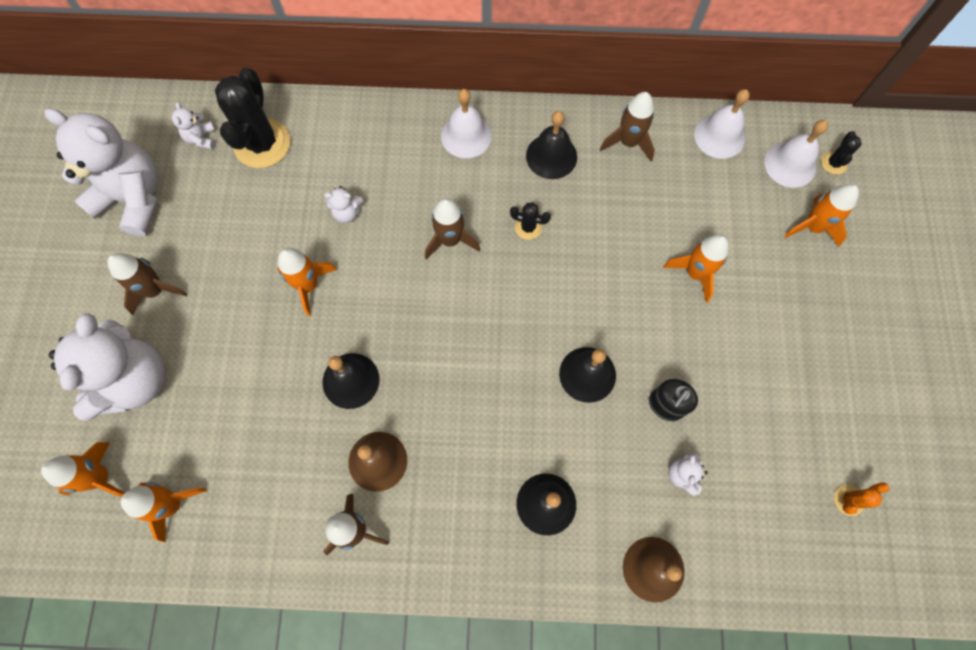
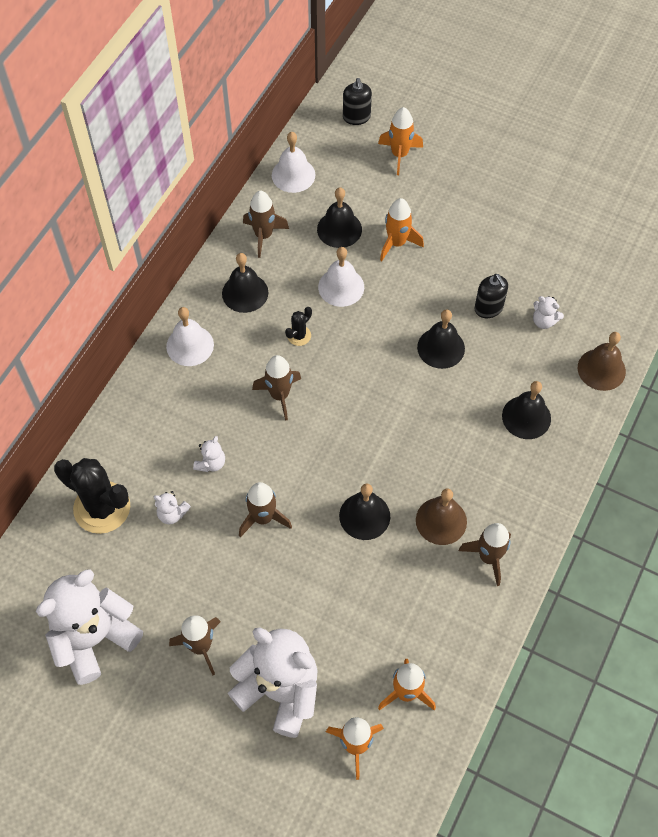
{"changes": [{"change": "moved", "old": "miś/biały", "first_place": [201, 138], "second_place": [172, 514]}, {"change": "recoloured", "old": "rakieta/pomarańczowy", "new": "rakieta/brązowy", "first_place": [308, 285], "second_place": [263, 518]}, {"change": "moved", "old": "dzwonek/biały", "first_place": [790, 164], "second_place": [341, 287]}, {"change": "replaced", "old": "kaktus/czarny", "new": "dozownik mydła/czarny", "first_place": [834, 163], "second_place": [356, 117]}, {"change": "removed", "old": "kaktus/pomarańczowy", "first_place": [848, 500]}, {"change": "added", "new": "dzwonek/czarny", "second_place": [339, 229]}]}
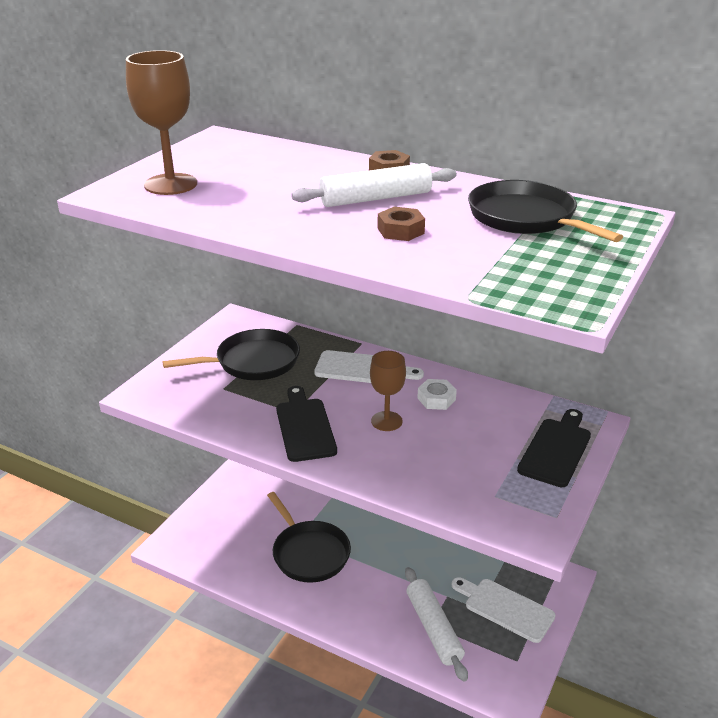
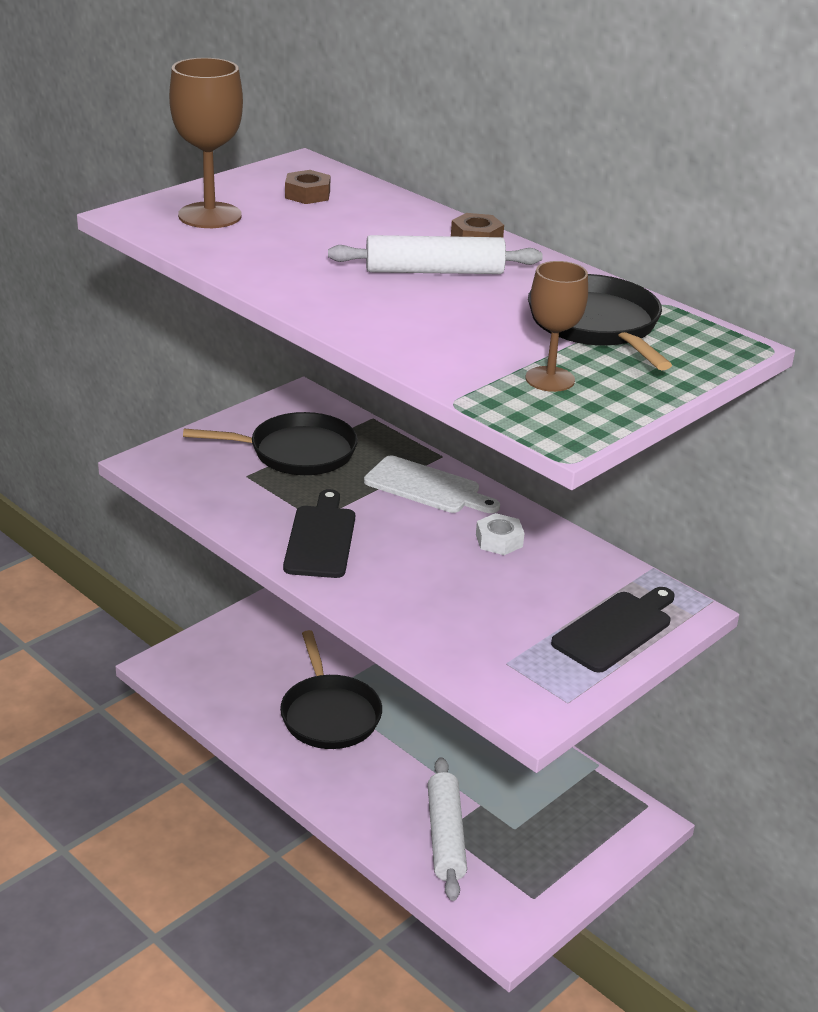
{"changes": [{"change": "moved", "old": "kielich/brązowy", "first_place": [386, 421], "second_place": [550, 379]}, {"change": "moved", "old": "nakrętka/brązowy", "first_place": [400, 231], "second_place": [307, 194]}, {"change": "removed", "old": "deska do krojenia/biały", "first_place": [505, 608]}]}
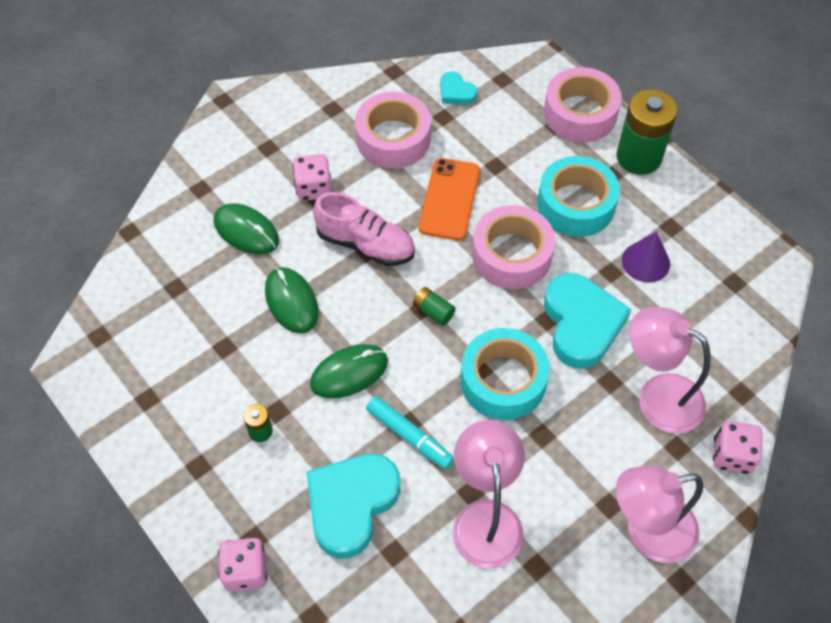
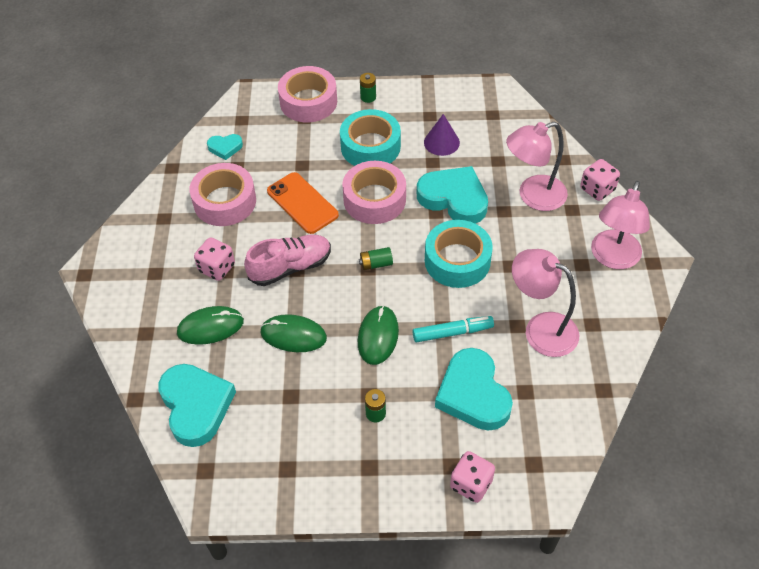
{"changes": [{"change": "resized", "old": "bateria/zielony", "first_place": [638, 157], "second_place": [368, 97], "factor": 0.45}, {"change": "added", "new": "serce/turkusowy", "second_place": [196, 406]}]}
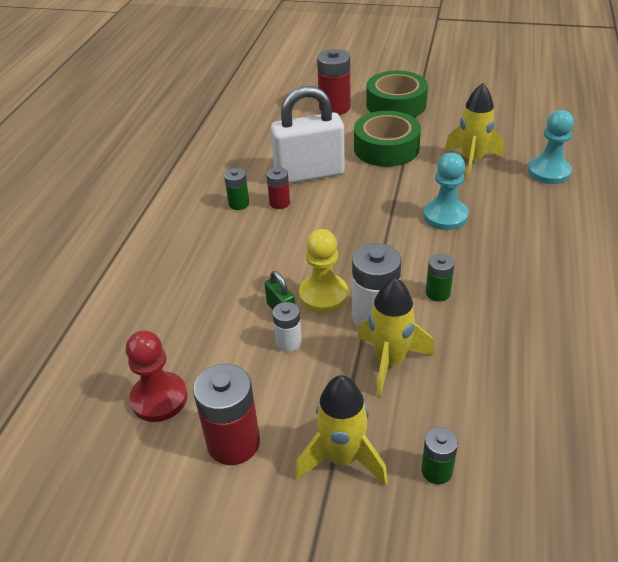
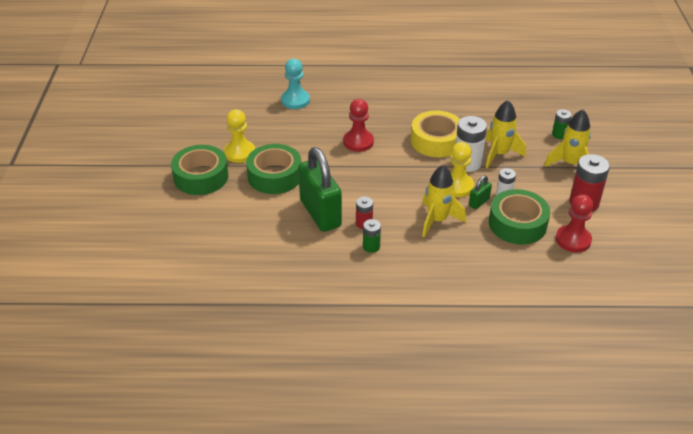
{"changes": [{"change": "recoloured", "old": "kłódka/biały", "new": "kłódka/zielony", "first_place": [309, 174], "second_place": [320, 213]}, {"change": "removed", "old": "bateria/czerwony", "first_place": [334, 107]}, {"change": "recoloured", "old": "pionek/turkusowy", "new": "pionek/czerwony", "first_place": [445, 216], "second_place": [358, 142]}, {"change": "replaced", "old": "bateria/zielony", "new": "taśma klejąca/żółty", "first_place": [438, 293], "second_place": [436, 141]}, {"change": "moved", "old": "rakieta/żółty", "first_place": [472, 161], "second_place": [437, 220]}, {"change": "added", "new": "pionek/żółty", "second_place": [239, 153]}, {"change": "added", "new": "taśma klejąca/zielony", "second_place": [517, 224]}]}
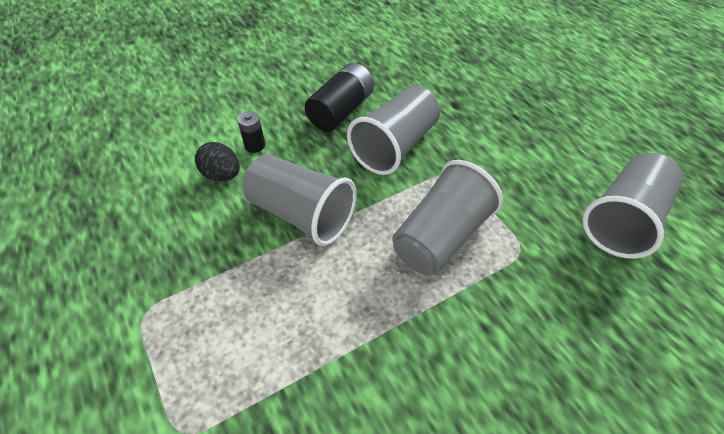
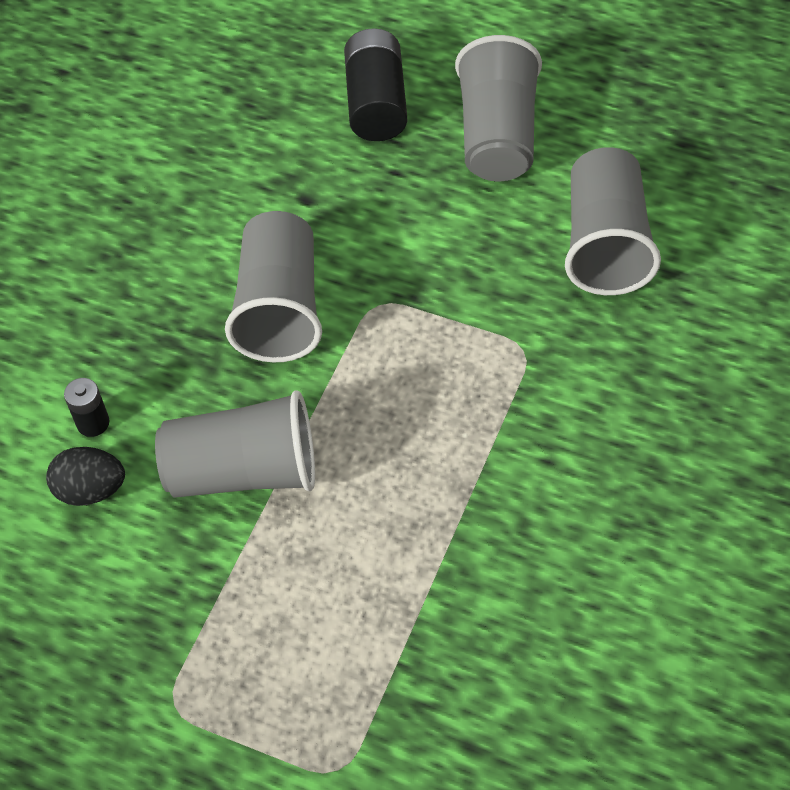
{"changes": [{"change": "moved", "old": "bateria/czarny", "first_place": [341, 111], "second_place": [376, 103]}, {"change": "moved", "old": "szklanka/szary", "first_place": [441, 237], "second_place": [498, 135]}]}
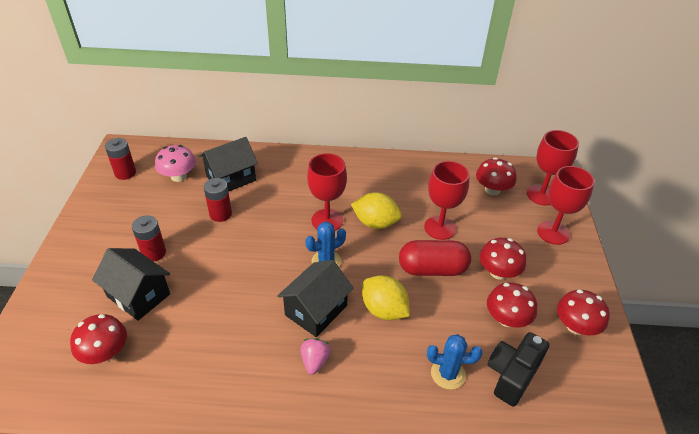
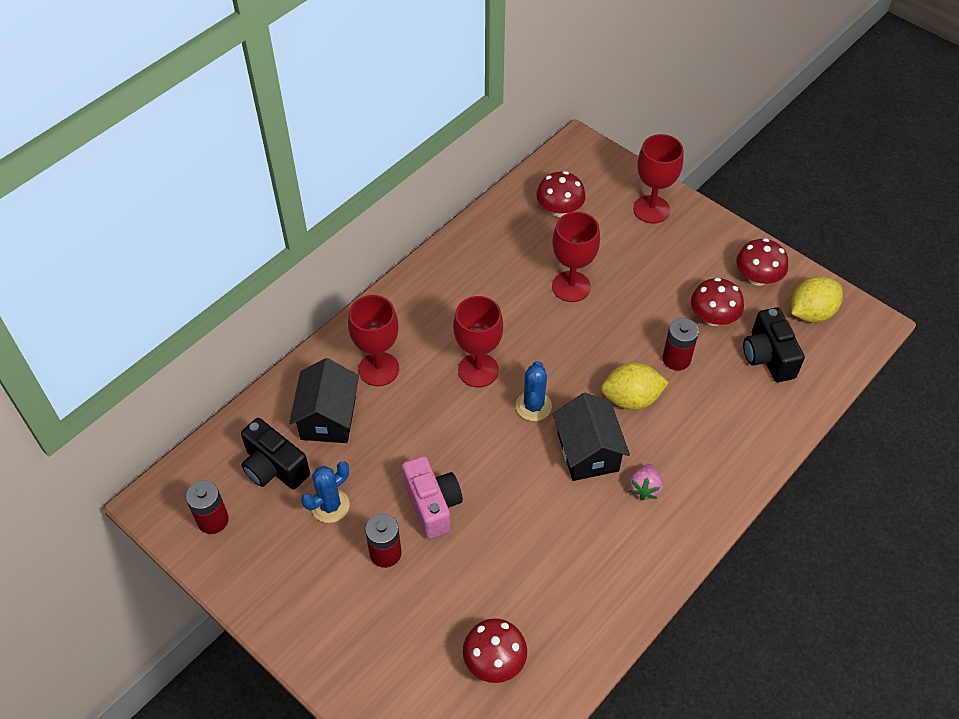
{"changes": [{"change": "removed", "old": "domek/czarny", "first_place": [138, 295]}, {"change": "replaced", "old": "grzyb/różowy", "new": "aparat fotograficzny/czarny", "first_place": [178, 176], "second_place": [274, 468]}, {"change": "moved", "old": "bateria/czerwony", "first_place": [220, 214], "second_place": [676, 359]}, {"change": "turned", "old": "truskawka/różowy", "first_place": [315, 361], "second_place": [644, 488], "degrees": -120}, {"change": "moved", "old": "cytryna/żółty", "first_place": [375, 223], "second_place": [811, 313]}, {"change": "removed", "old": "kapsułka/czerwony", "first_place": [432, 269]}, {"change": "moved", "old": "kaktus/niebieski", "first_place": [448, 374], "second_place": [330, 506]}, {"change": "removed", "old": "grzyb/czerwony", "first_place": [498, 272]}, {"change": "moved", "old": "kielich/czerwony", "first_place": [541, 195], "second_place": [379, 369]}, {"change": "added", "new": "aparat fotograficzny/różowy", "second_place": [432, 505]}]}
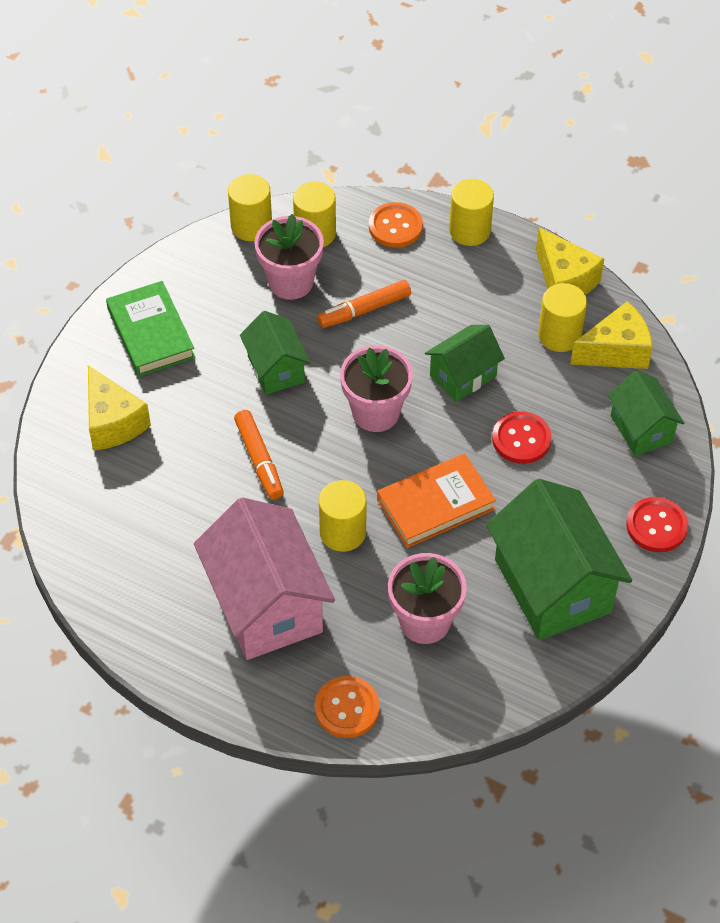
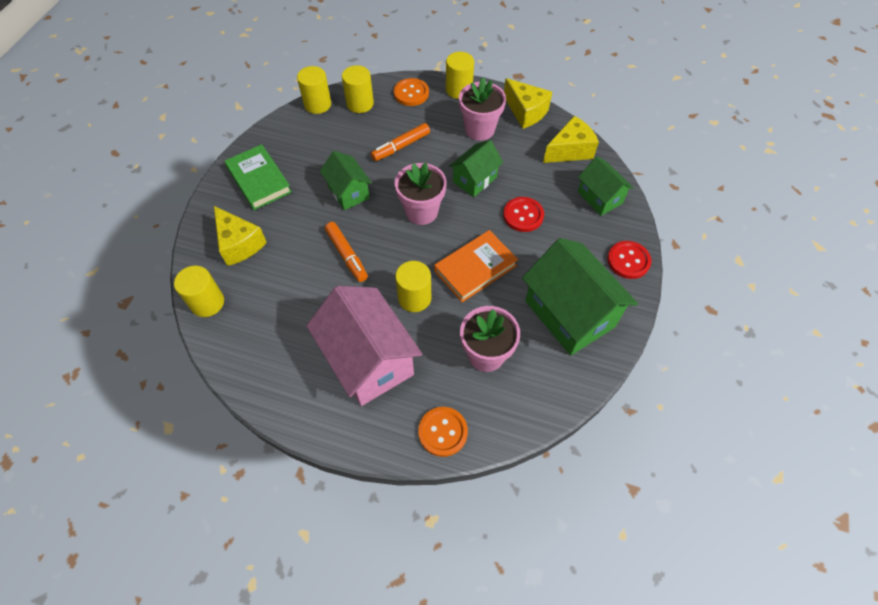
{"changes": [{"change": "moved", "old": "doniczka/różowy", "first_place": [291, 282], "second_place": [479, 129]}, {"change": "moved", "old": "walec/żółty", "first_place": [559, 335], "second_place": [207, 303]}]}
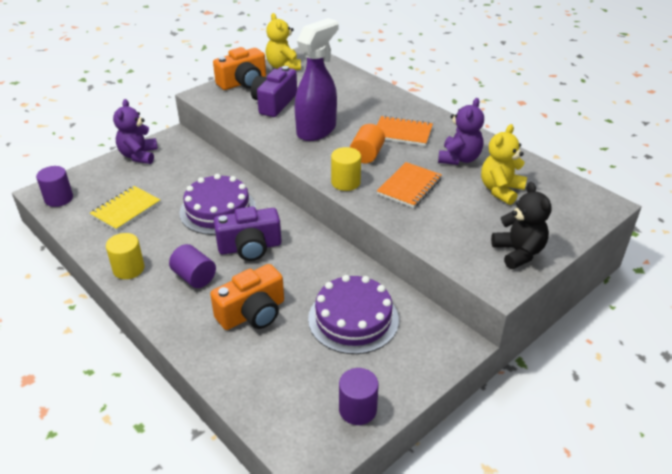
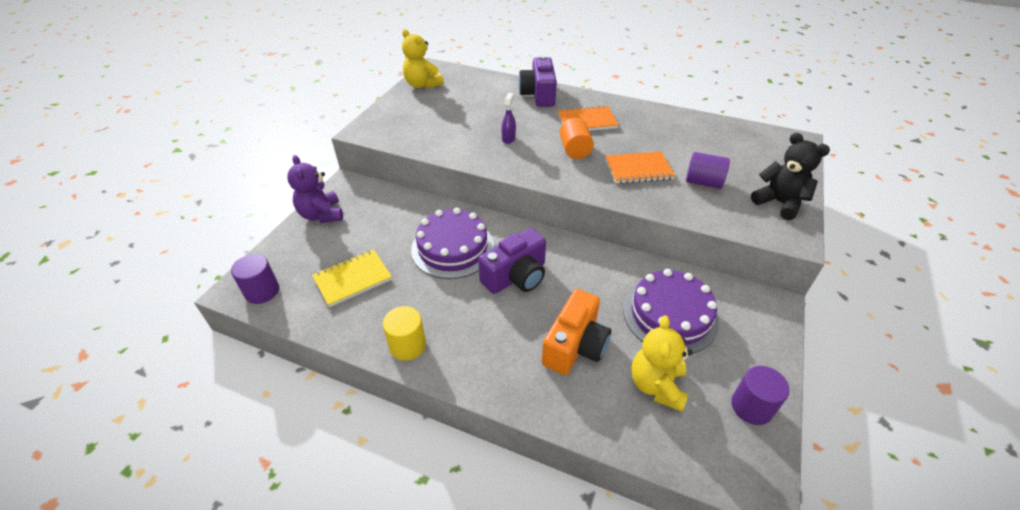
{"changes": [{"change": "turned", "old": "zeszyt/żółty", "first_place": [126, 210], "second_place": [352, 279], "degrees": 45}, {"change": "moved", "old": "walec/fioletowy", "first_place": [194, 277], "second_place": [703, 182]}, {"change": "removed", "old": "aparat fotograficzny/pomarańczowy", "first_place": [243, 82]}, {"change": "moved", "old": "aparat fotograficzny/fioletowy", "first_place": [274, 103], "second_place": [538, 95]}, {"change": "resized", "old": "spryskiwacz/fioletowy", "first_place": [317, 130], "second_place": [508, 138], "factor": 0.4}, {"change": "removed", "old": "walec/żółty", "first_place": [345, 182]}, {"change": "turned", "old": "zeszyt/pomarańczowy", "first_place": [409, 186], "second_place": [638, 169], "degrees": 75}, {"change": "removed", "old": "miś/fioletowy", "first_place": [459, 158]}, {"change": "moved", "old": "miś/żółty", "first_place": [500, 190], "second_place": [656, 385]}]}
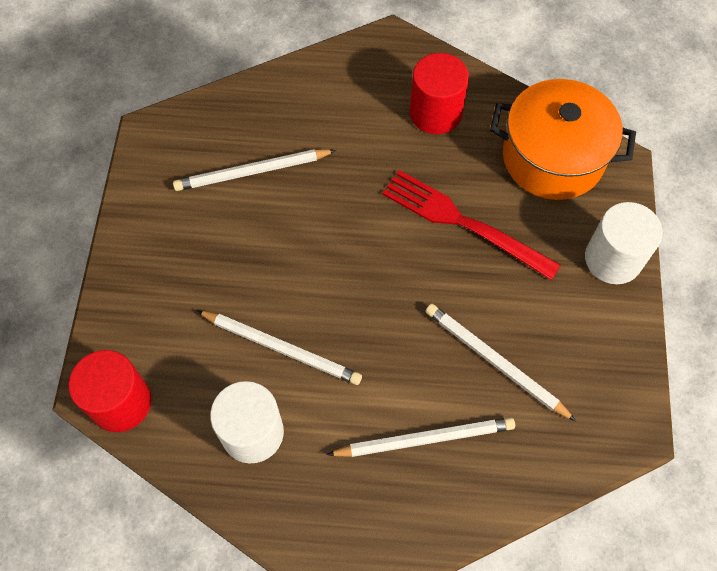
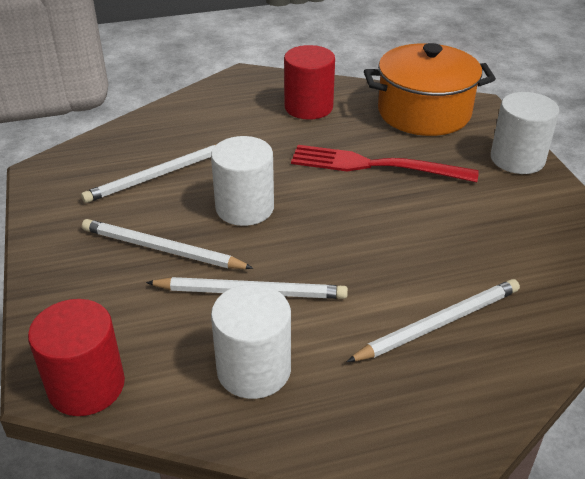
{"changes": [{"change": "moved", "old": "ołówek/biały", "first_place": [495, 362], "second_place": [162, 249]}, {"change": "added", "new": "walec/biały", "second_place": [244, 208]}]}
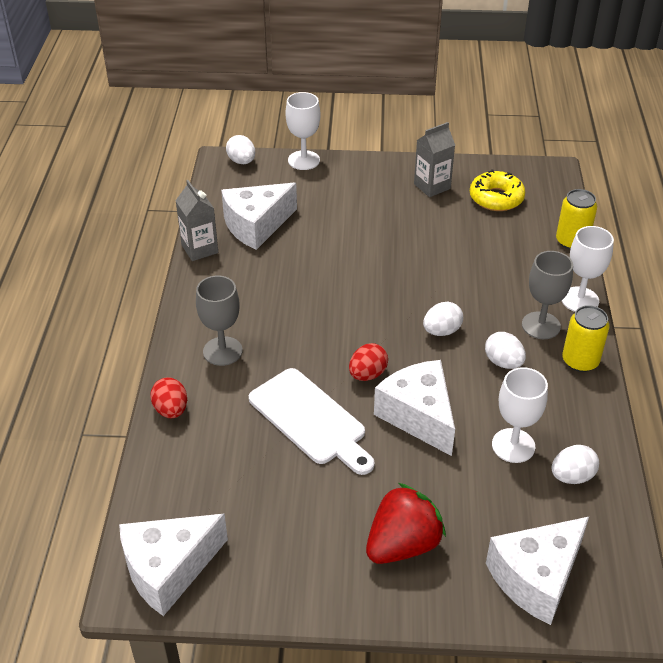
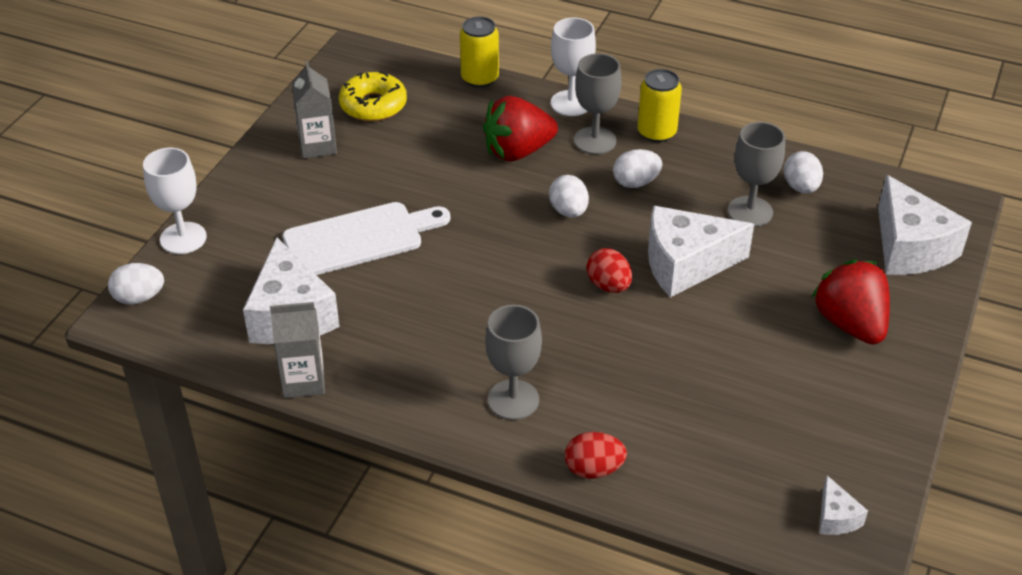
{"changes": [{"change": "resized", "old": "ser/biały", "first_place": [169, 569], "second_place": [836, 517], "factor": 0.46}, {"change": "moved", "old": "deska do krojenia/biały", "first_place": [310, 420], "second_place": [359, 239]}, {"change": "recoloured", "old": "kielich/biały", "new": "kielich/szary", "first_place": [513, 445], "second_place": [750, 211]}, {"change": "added", "new": "truskawka/czerwony", "second_place": [517, 151]}]}
